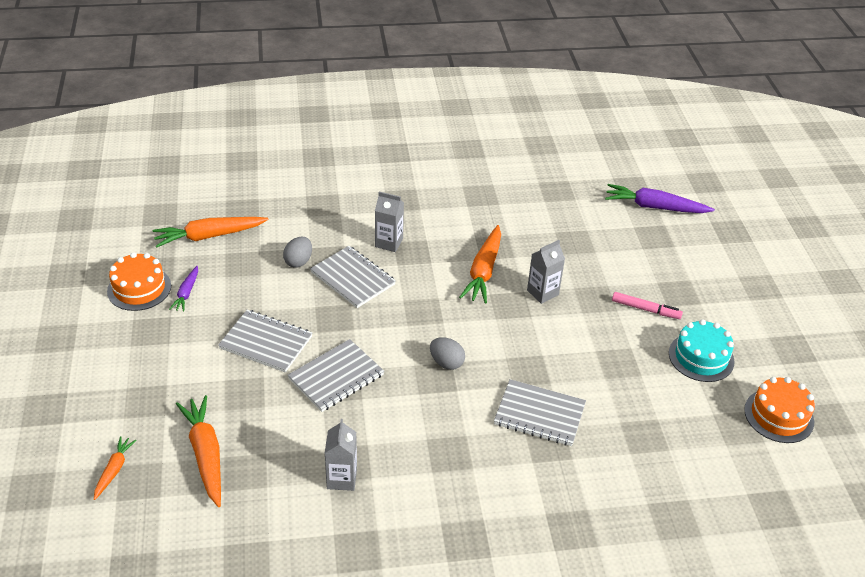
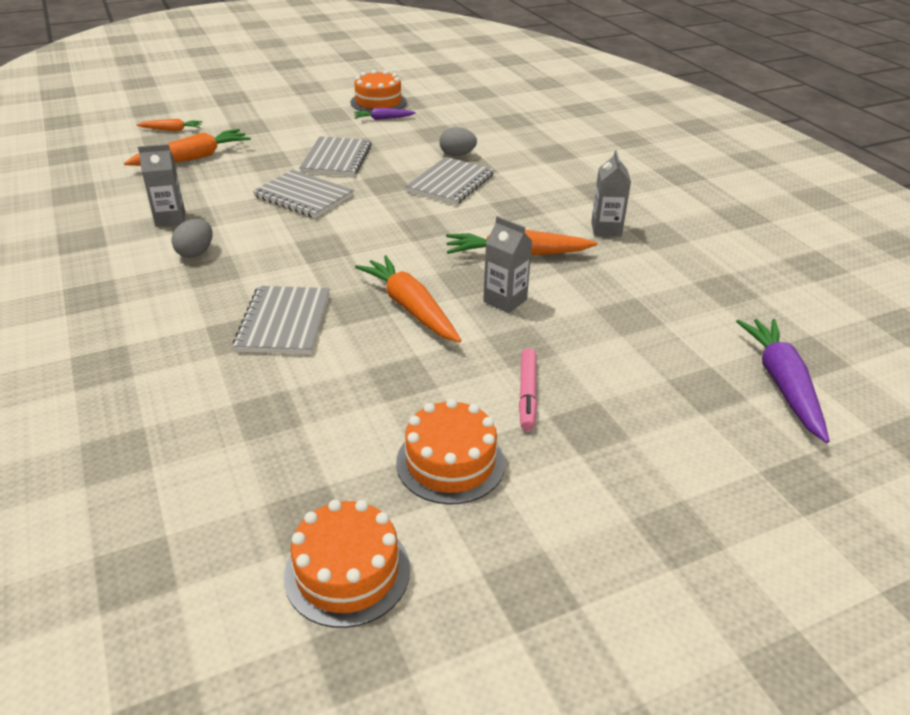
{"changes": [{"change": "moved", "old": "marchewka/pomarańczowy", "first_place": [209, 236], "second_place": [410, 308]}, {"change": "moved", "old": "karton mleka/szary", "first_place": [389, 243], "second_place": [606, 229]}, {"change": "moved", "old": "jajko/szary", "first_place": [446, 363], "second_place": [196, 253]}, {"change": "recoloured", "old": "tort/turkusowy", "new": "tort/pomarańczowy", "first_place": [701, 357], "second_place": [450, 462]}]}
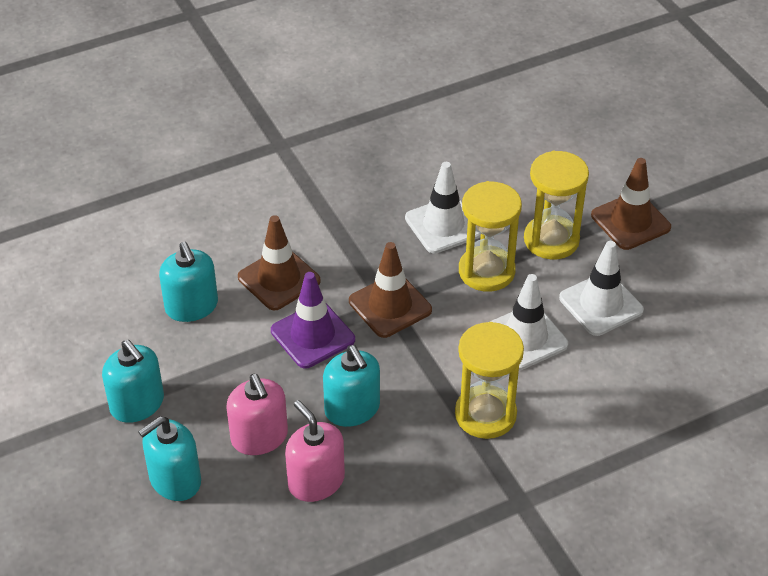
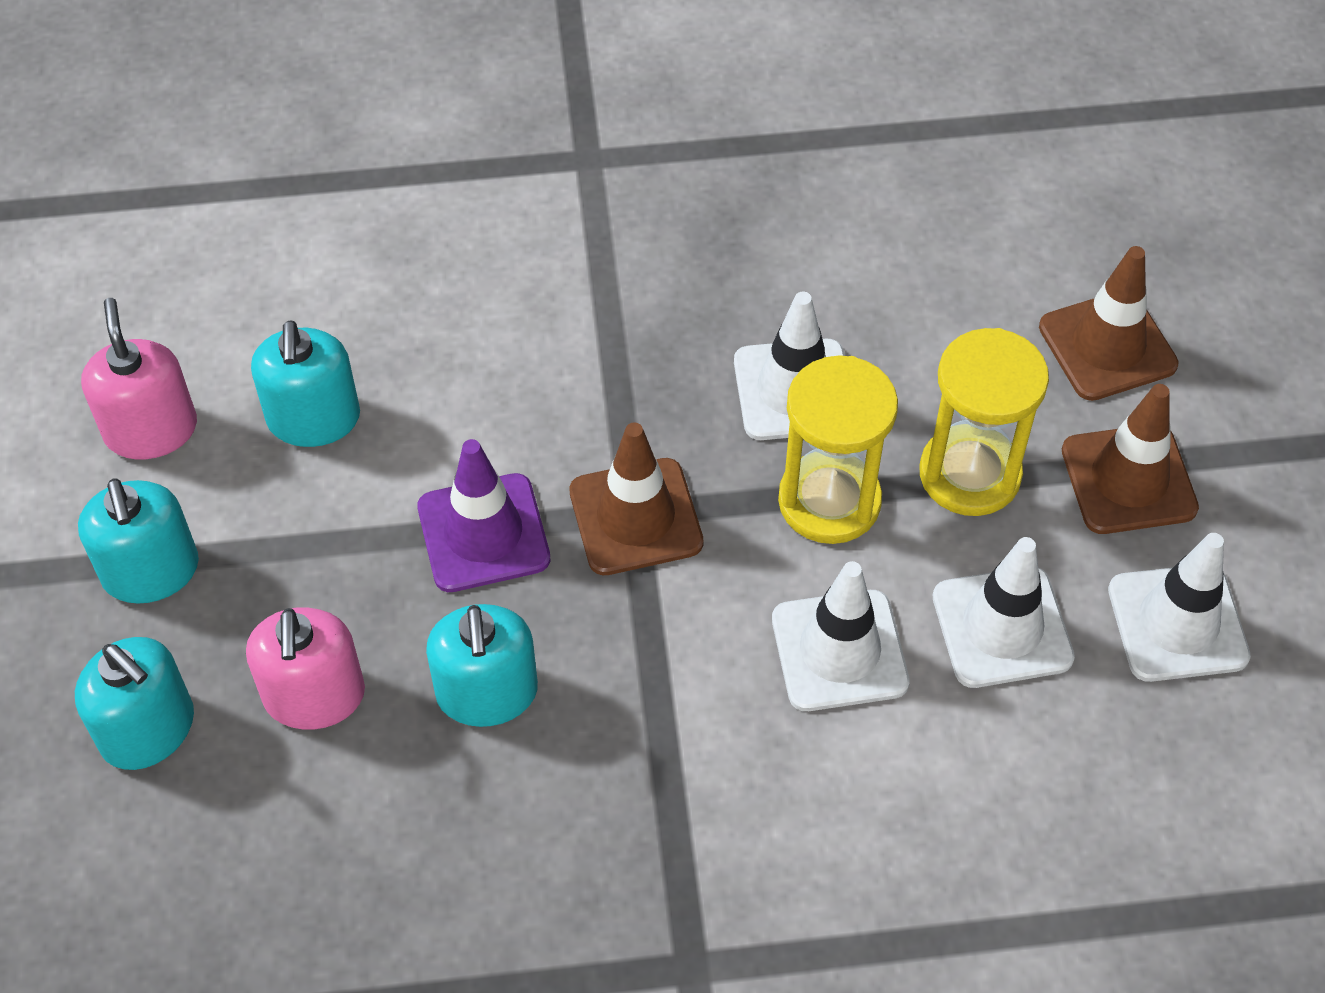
{"changes": [{"change": "turned", "old": "dozownik mydła/turkusowy", "first_place": [175, 480], "second_place": [148, 730], "degrees": -120}, {"change": "moved", "old": "pachołek/brązowy", "first_place": [279, 279], "second_place": [1107, 346]}, {"change": "moved", "old": "dozownik mydła/różowy", "first_place": [316, 481], "second_place": [151, 430]}, {"change": "removed", "old": "klepsydra/żółty", "first_place": [485, 414]}, {"change": "added", "new": "pachołek/biały", "second_place": [1177, 623]}]}
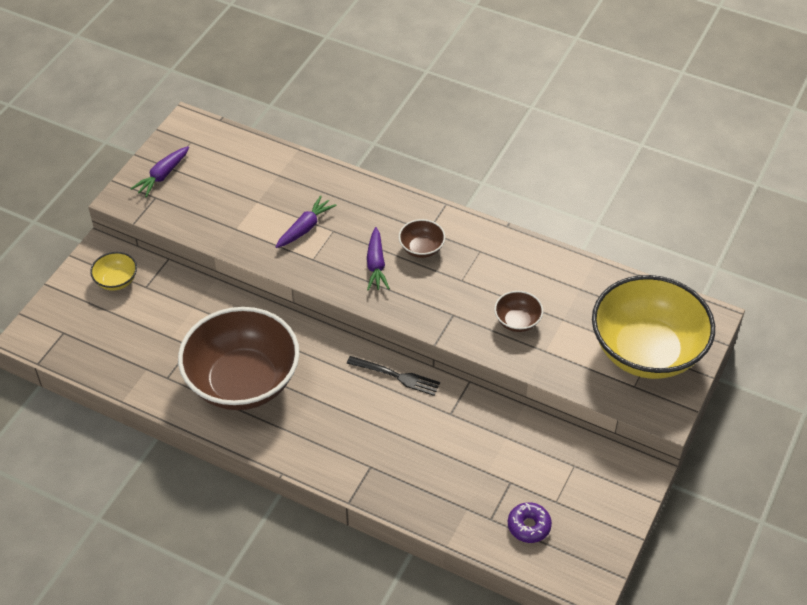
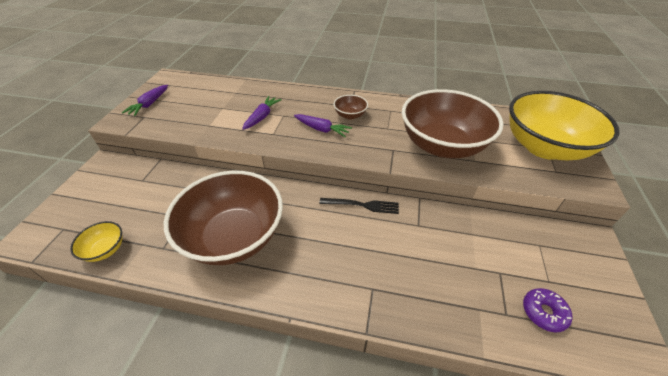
{"changes": [{"change": "moved", "old": "miska/żółty", "first_place": [116, 281], "second_place": [105, 249]}, {"change": "turned", "old": "marchewka/fioletowy", "first_place": [376, 265], "second_place": [322, 129], "degrees": -45}, {"change": "resized", "old": "miska/brązowy", "first_place": [517, 321], "second_place": [442, 145], "factor": 2.43}]}
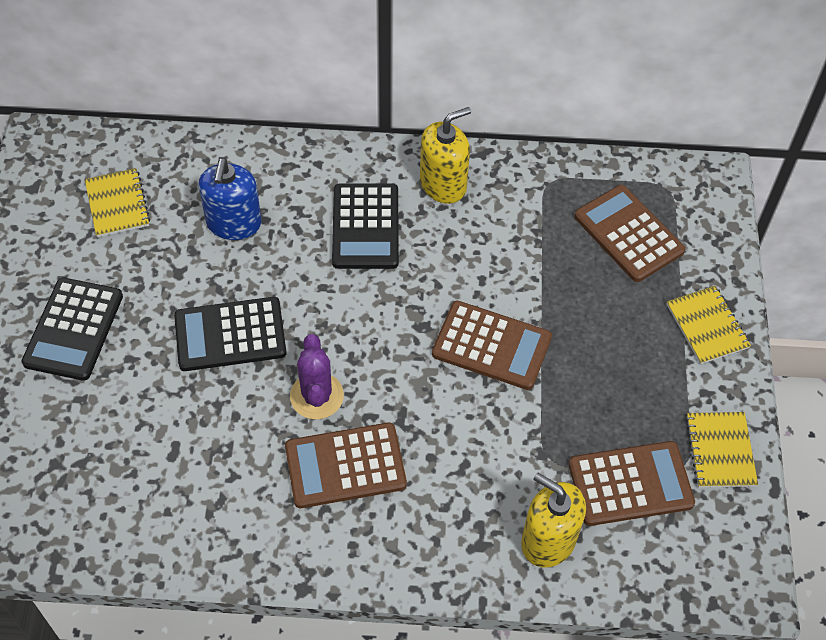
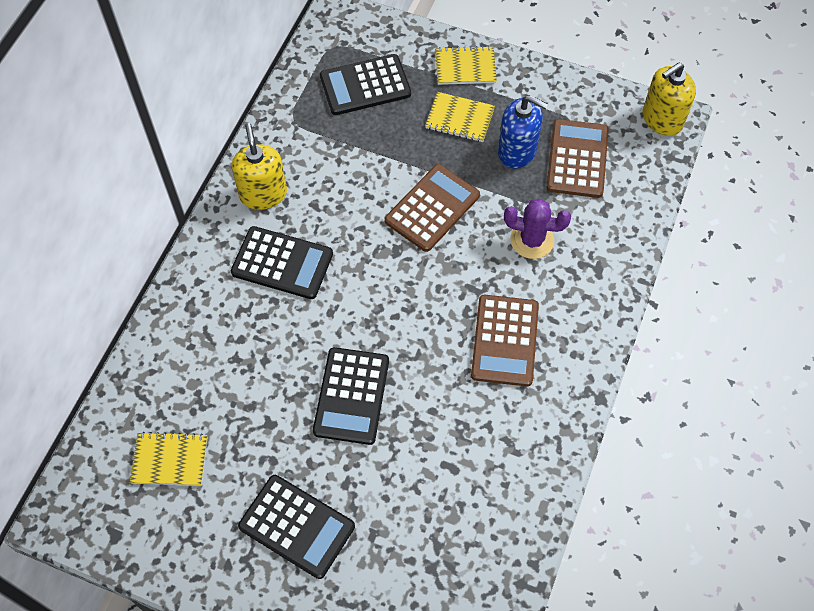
{"changes": [{"change": "moved", "old": "dozownik mydła/niebieski", "first_place": [234, 223], "second_place": [517, 151]}, {"change": "moved", "old": "kaktus/fioletowy", "first_place": [317, 396], "second_place": [532, 240]}, {"change": "moved", "old": "dozownik mydła/żółty", "first_place": [548, 540], "second_place": [662, 119]}, {"change": "recoloured", "old": "kalkulator/brązowy", "new": "kalkulator/czarny", "first_place": [628, 234], "second_place": [365, 85]}, {"change": "moved", "old": "zeszyt/żółty", "first_place": [720, 451], "second_place": [459, 118]}]}
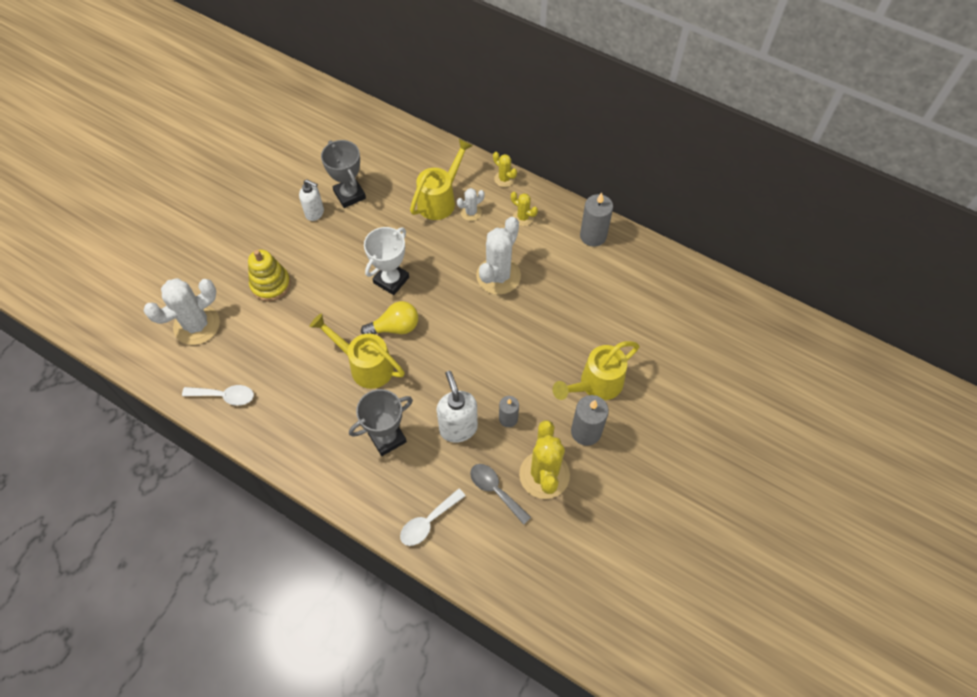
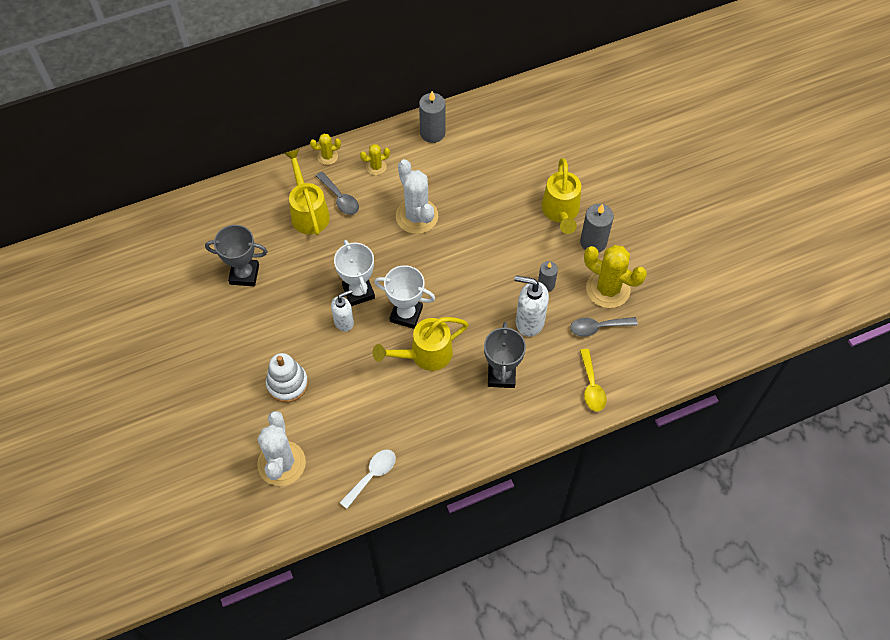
{"changes": [{"change": "recoloured", "old": "zabawka nakładanka/żółty", "new": "zabawka nakładanka/biały", "first_place": [271, 284], "second_place": [287, 384]}, {"change": "moved", "old": "dozownik mydła/biały", "first_place": [315, 213], "second_place": [344, 322]}, {"change": "replaced", "old": "żarówka/żółty", "new": "puchar/biały", "first_place": [395, 327], "second_place": [406, 314]}, {"change": "recoloured", "old": "łyżka/biały", "new": "łyżka/żółty", "first_place": [428, 522], "second_place": [591, 386]}, {"change": "replaced", "old": "kaktus/biały", "new": "łyżka/szary", "first_place": [471, 212], "second_place": [340, 198]}]}
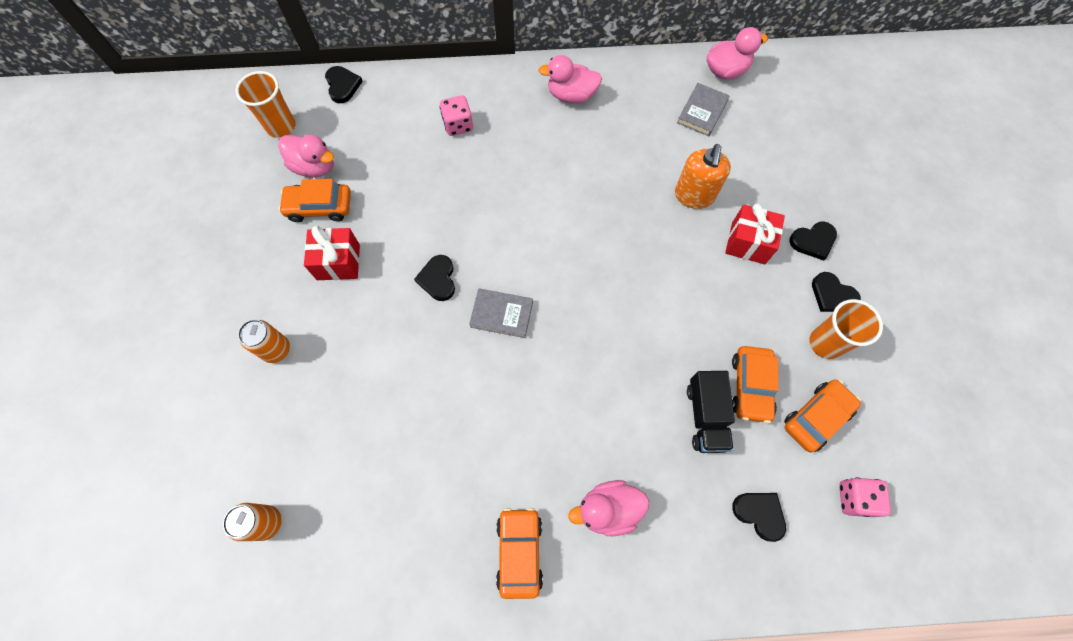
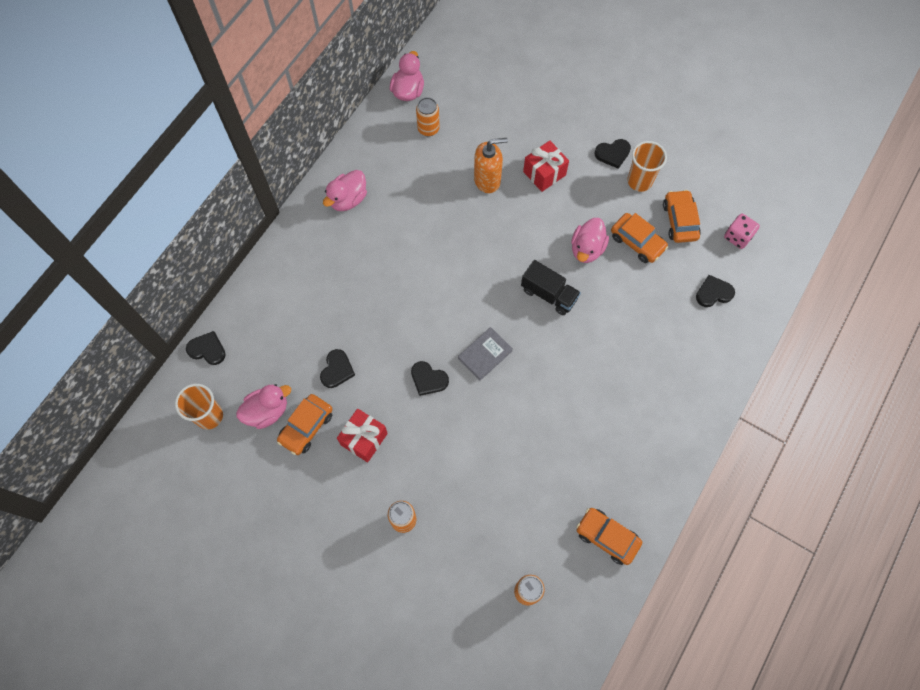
{"changes": [{"change": "removed", "old": "kostka do gry/różowy", "first_place": [458, 125]}, {"change": "moved", "old": "samochód/pomarańczowy", "first_place": [519, 552], "second_place": [607, 537]}, {"change": "moved", "old": "kaczka/różowy", "first_place": [608, 509], "second_place": [587, 249]}, {"change": "turned", "old": "dozownik mydła/pomarańczowy", "first_place": [694, 196], "second_place": [487, 180], "degrees": -60}, {"change": "replaced", "old": "książka/szary", "new": "puszka/pomarańczowy", "first_place": [702, 112], "second_place": [428, 129]}, {"change": "moved", "old": "ciężarówka/czarny", "first_place": [705, 416], "second_place": [549, 294]}, {"change": "moved", "old": "serce/czarny", "first_place": [813, 241], "second_place": [337, 370]}]}
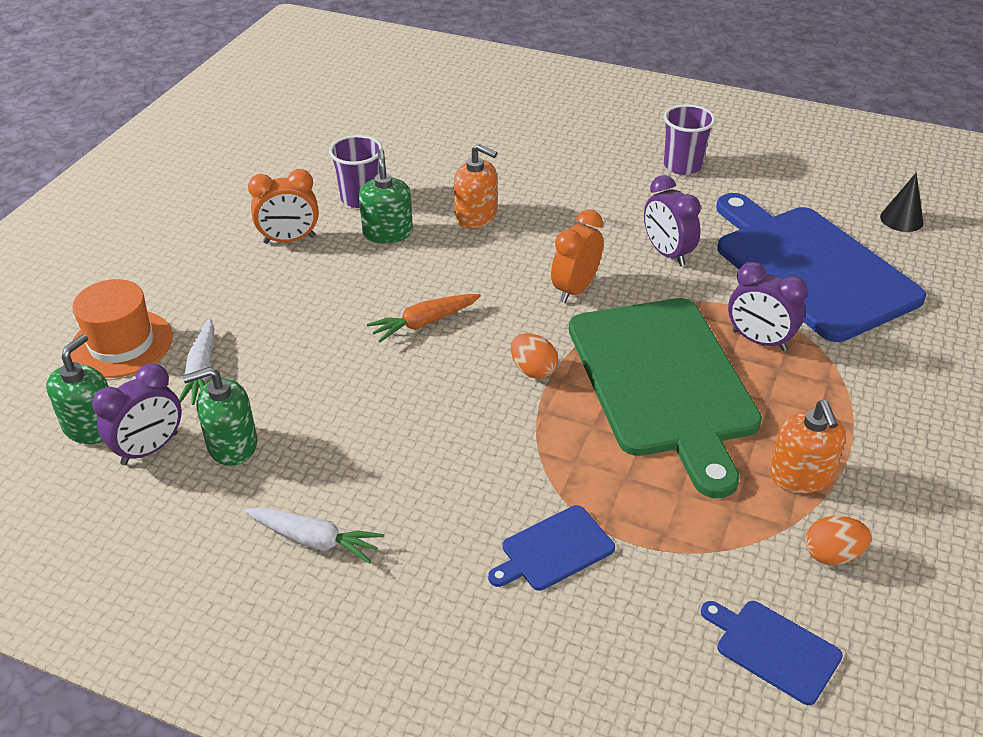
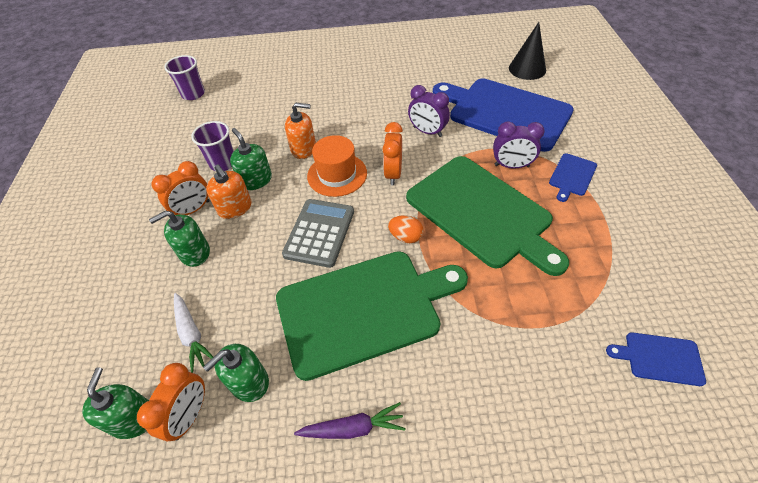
{"changes": [{"change": "moved", "old": "kapelusz/pomarańczowy", "first_place": [121, 344], "second_place": [337, 174]}, {"change": "recoloured", "old": "budzik/fioletowy", "new": "budzik/pomarańczowy", "first_place": [150, 449], "second_place": [190, 415]}, {"change": "recoloured", "old": "marchewka/biały", "new": "marchewka/fioletowy", "first_place": [314, 540], "second_place": [353, 428]}, {"change": "replaced", "old": "marchewka/pomarańczowy", "new": "kalkulator/szary", "first_place": [424, 323], "second_place": [319, 233]}, {"change": "moved", "old": "deska do krojenia/niebieski", "first_place": [554, 550], "second_place": [572, 176]}, {"change": "moved", "old": "szklanka/fioletowy", "first_place": [682, 166], "second_place": [193, 94]}, {"change": "moved", "old": "dozownik mydła/pomarańczowy", "first_place": [800, 475], "second_place": [235, 208]}, {"change": "removed", "old": "jajko/pomarańczowy", "first_place": [832, 555]}, {"change": "resized", "old": "stożek/czarny", "first_place": [901, 219], "second_place": [527, 69], "factor": 1.55}, {"change": "added", "new": "dozownik mydła/zielony", "second_place": [194, 252]}, {"change": "added", "new": "deska do krojenia/zielony", "second_place": [364, 309]}]}
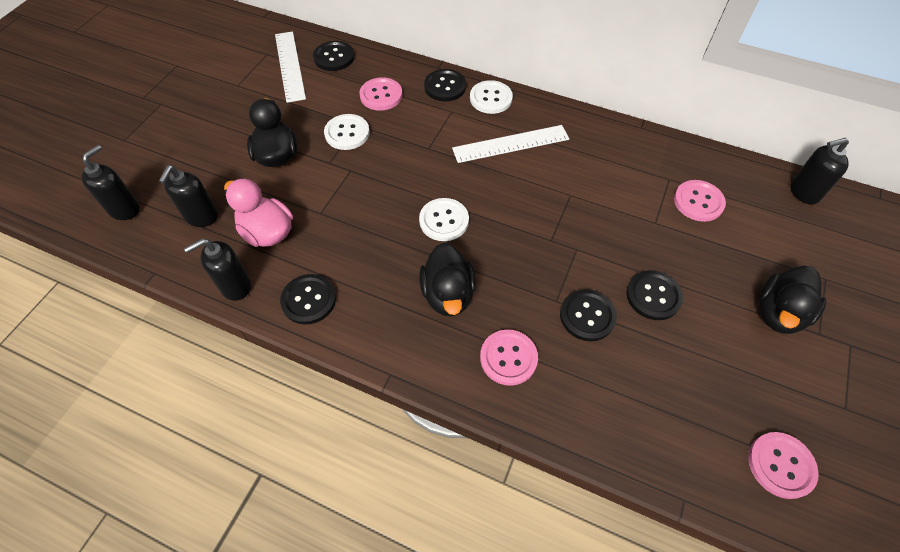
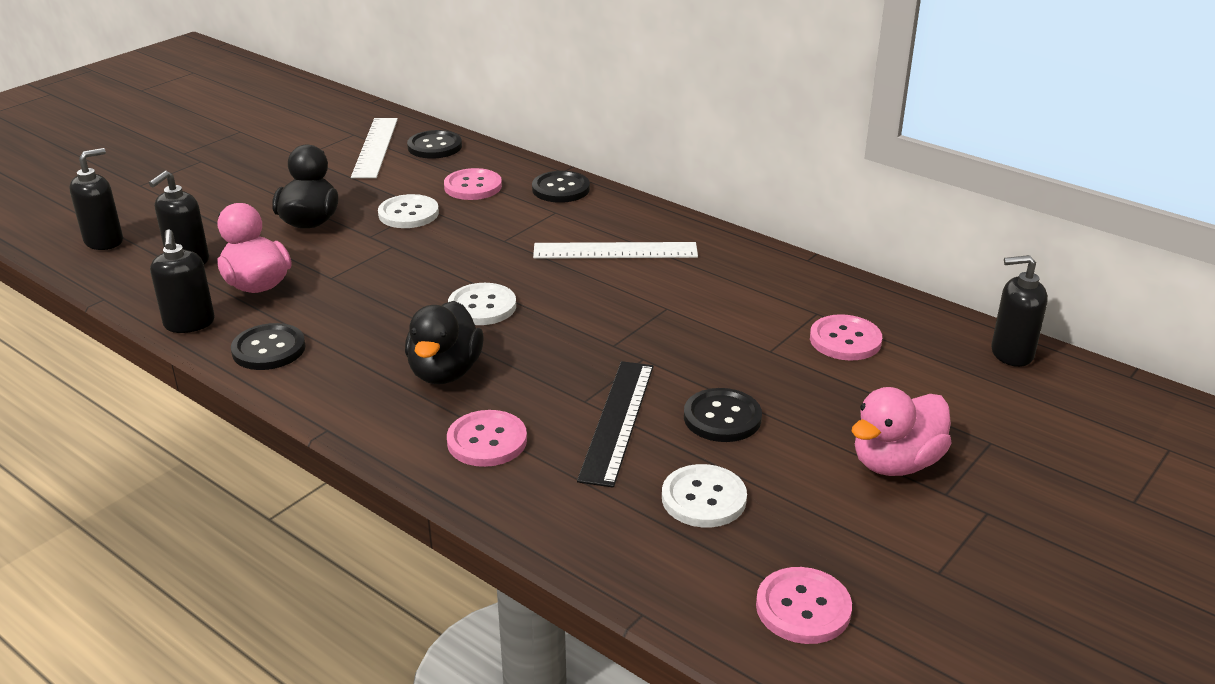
{"changes": [{"change": "turned", "old": "dozownik mydła/czarny", "first_place": [235, 286], "second_place": [189, 324], "degrees": -90}, {"change": "moved", "old": "guzik/biały", "first_place": [491, 98], "second_place": [703, 498]}, {"change": "replaced", "old": "guzik/czarny", "new": "linijka/czarny", "first_place": [587, 316], "second_place": [617, 421]}, {"change": "recoloured", "old": "kaczka/czarny", "new": "kaczka/różowy", "first_place": [778, 313], "second_place": [896, 463]}]}
